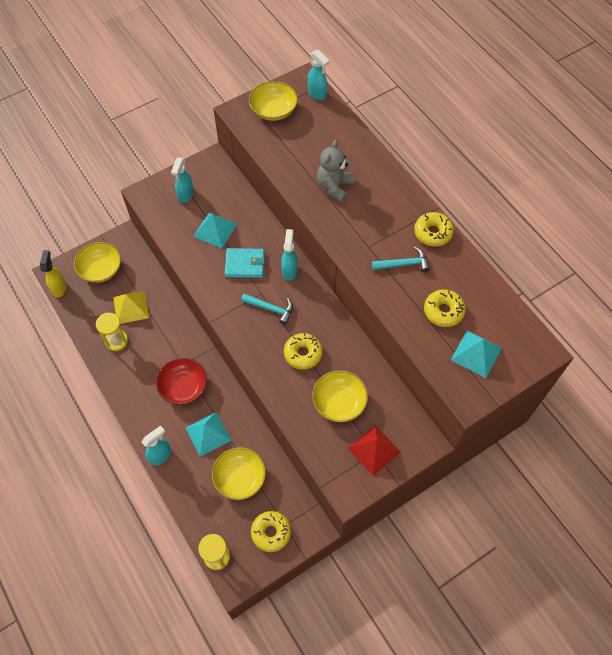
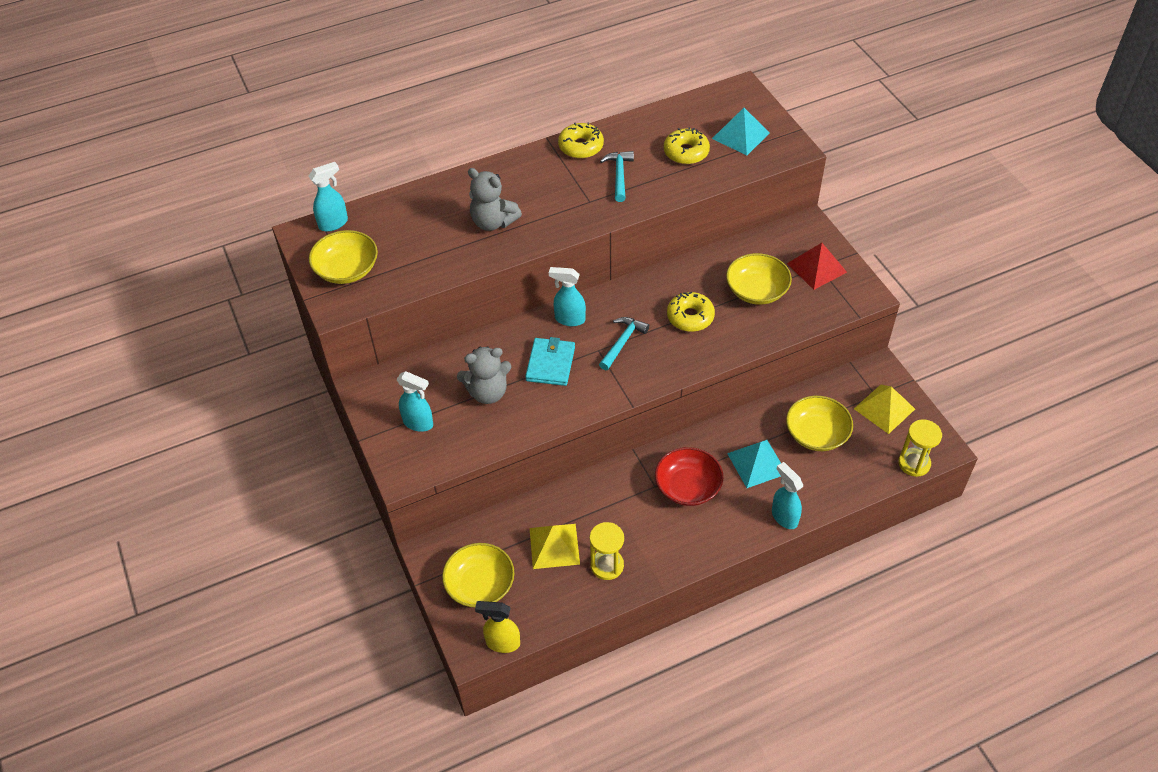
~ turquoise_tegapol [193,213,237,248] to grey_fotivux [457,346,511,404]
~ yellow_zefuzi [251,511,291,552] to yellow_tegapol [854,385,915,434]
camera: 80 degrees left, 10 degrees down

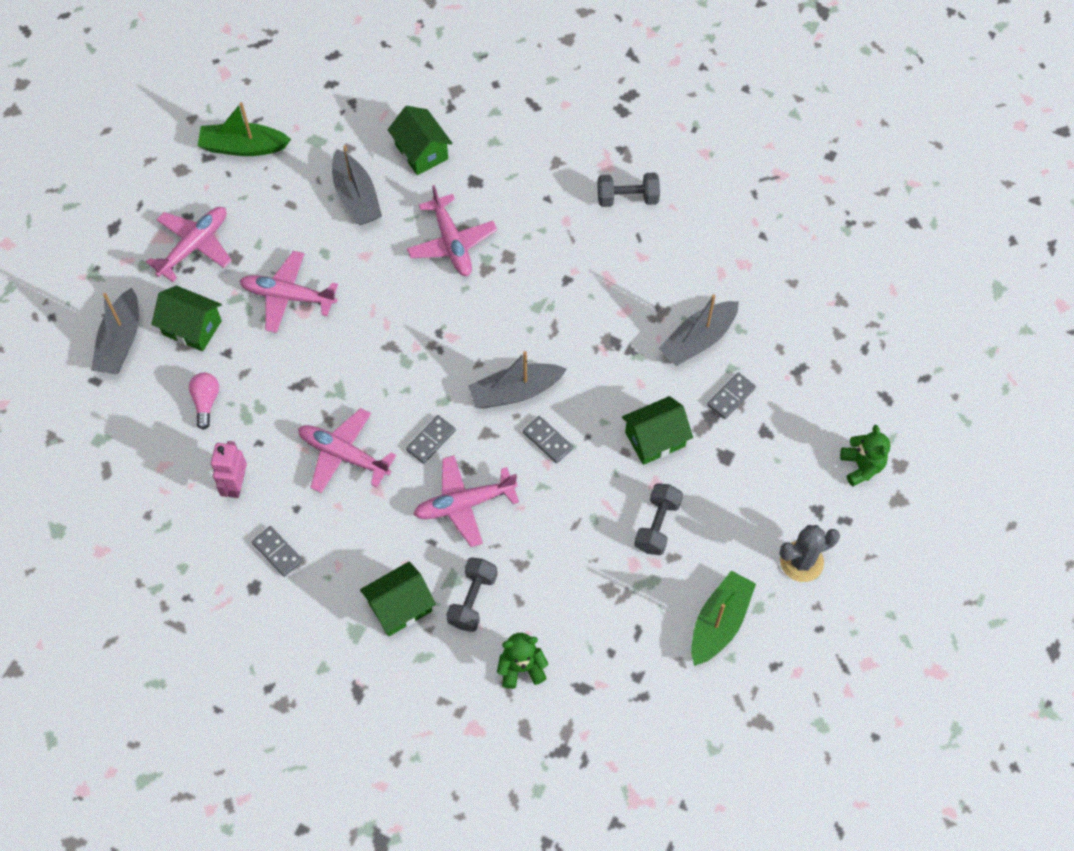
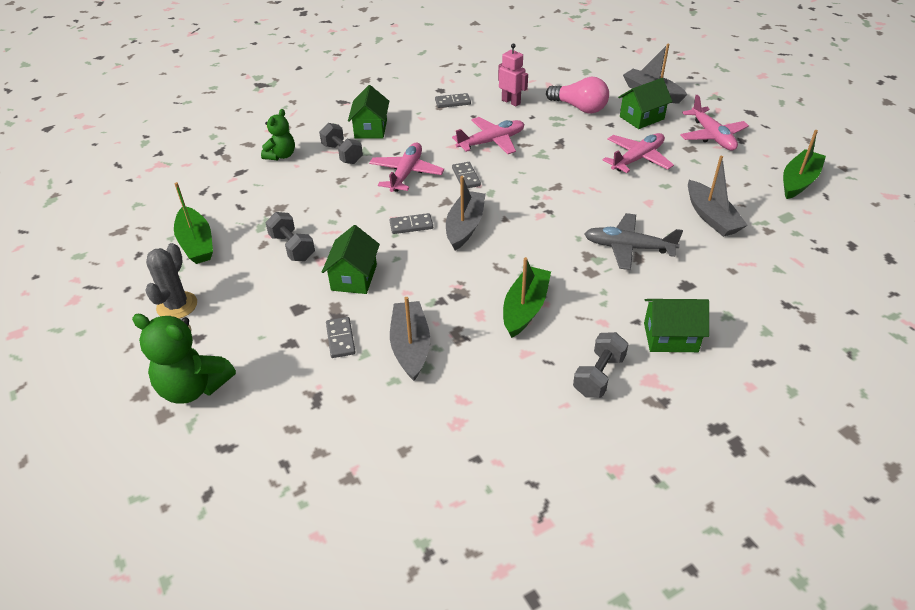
+ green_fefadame [503,257,551,338]
~ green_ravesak [388,106,453,175] to [644,299,709,352]
~ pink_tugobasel [407,185,497,276] to grey_tugobasel [584,213,683,270]
~ grey_fefadame [332,145,382,225] = [688,156,748,237] 120 degrees counterclockwise
~ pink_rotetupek [189,373,219,430] = [546,77,609,113] x1.64
~ green_fotivux [840,425,890,487] = [132,314,236,404] x1.58
camera: 125 degrees right, 20 degrees down

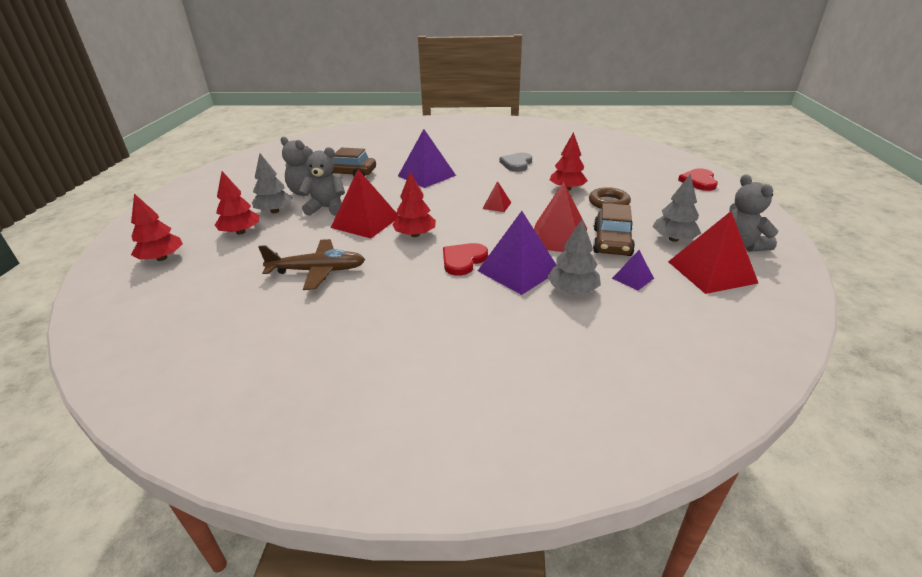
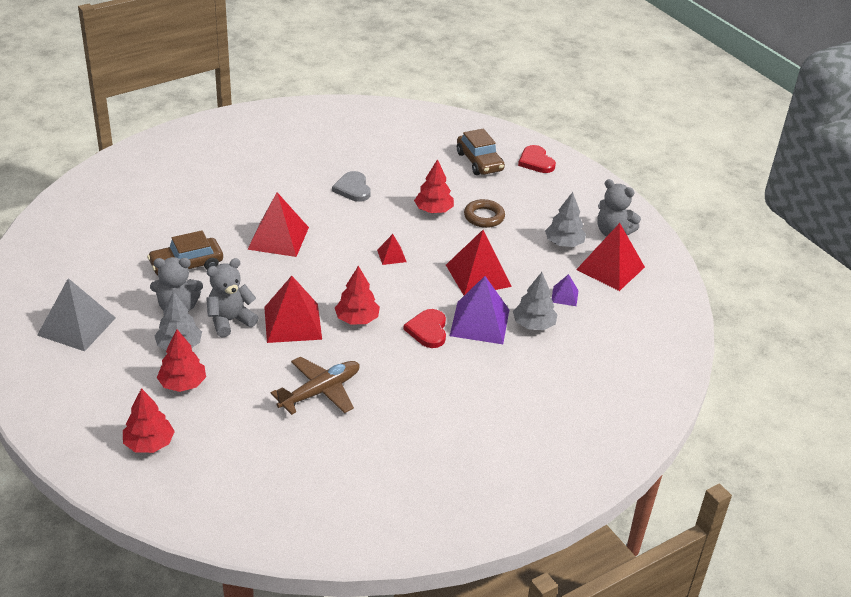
+ grey_tegapol [37,278,116,351]
~ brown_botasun [593,203,635,256] to [457,128,505,175]
~ purple_tegapol [398,129,456,188] to red_tegapol [247,192,309,257]
camera: 40 degrees left, 5 degrees up

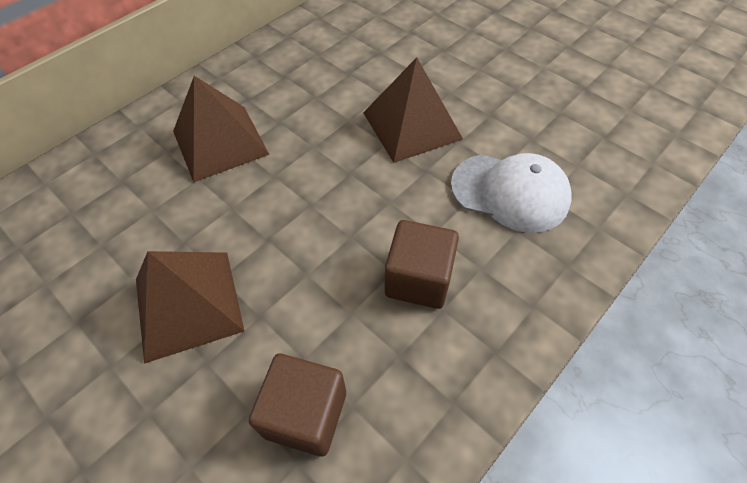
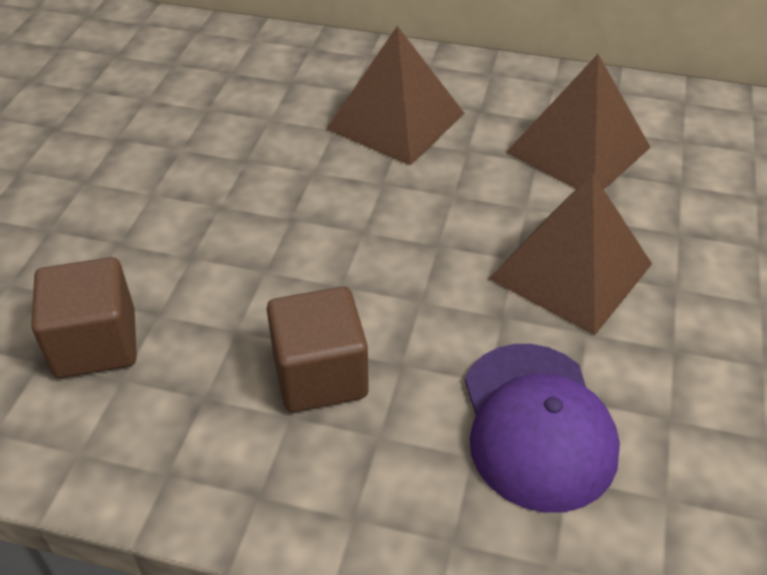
~ brown_tegapol [136,251,244,364] to [506,54,651,189]
~ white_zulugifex [451,153,572,233] to purple_zulugifex [465,344,620,513]
camera: 60 degrees right, 10 degrees down

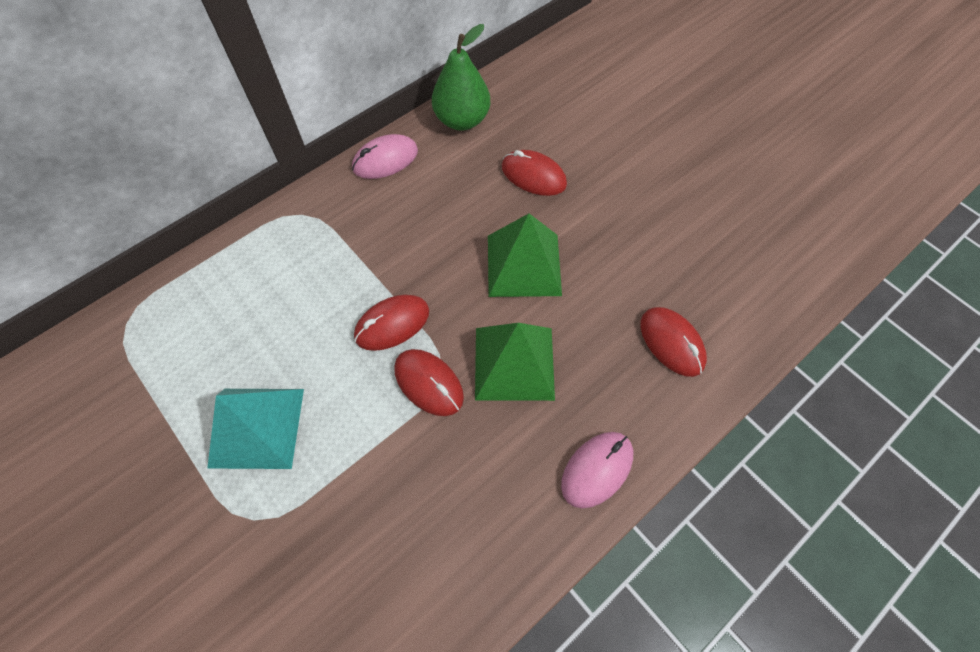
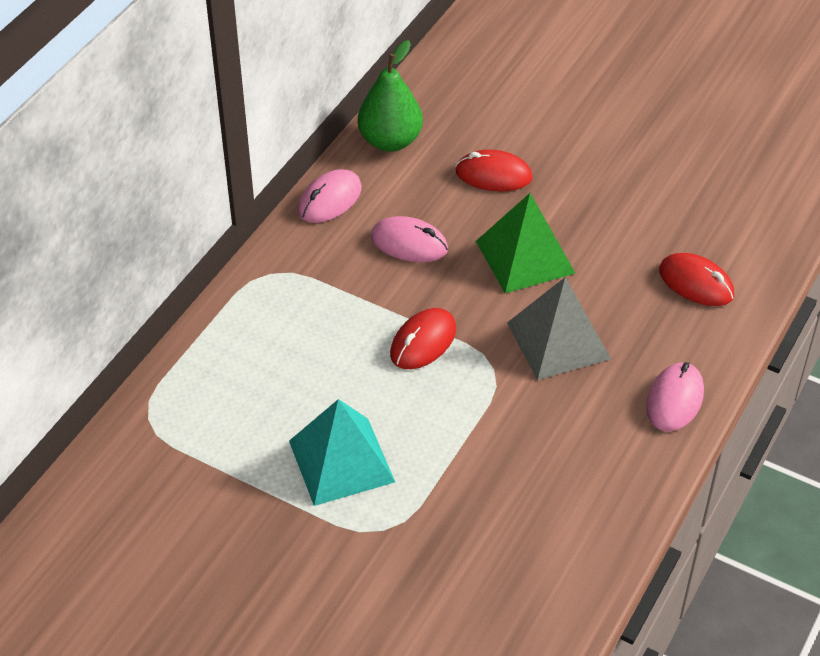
- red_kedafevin [394,349,464,416]
+ pink_kedafevin [371,216,448,262]
~ green_tegapol [475,323,555,401] to grey_tegapol [507,277,611,380]
camera: 20 degrees left, 15 degrees down

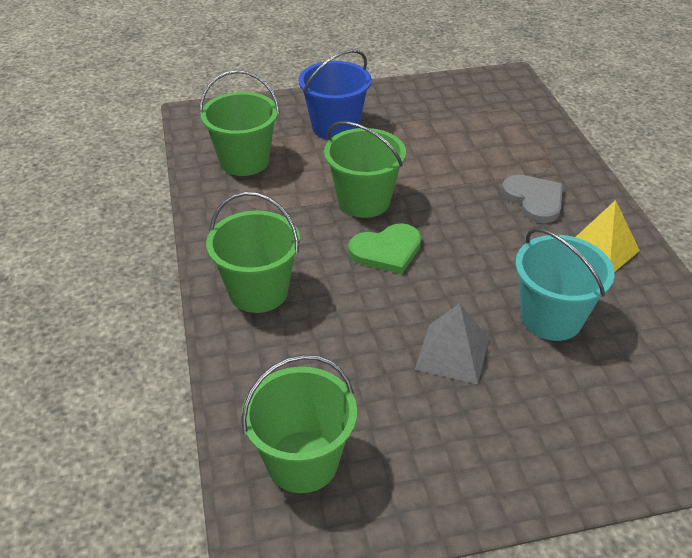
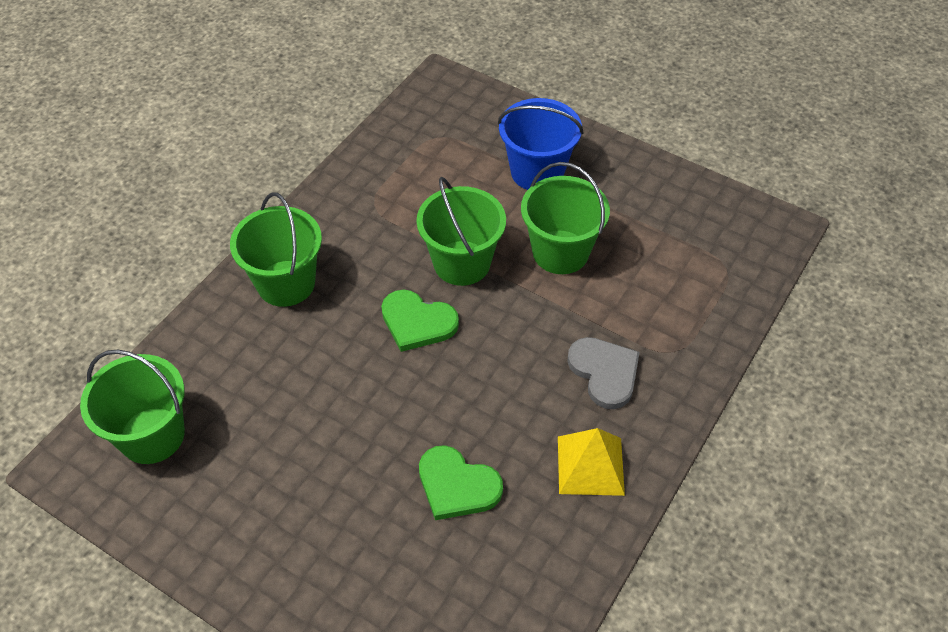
- grey_tegapol [415,303,489,385]
~ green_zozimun [199,70,280,176] to [521,162,610,274]
~ turquoise_zozimun [515,228,615,341] to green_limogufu [419,445,503,520]
~ grey_limogufu [502,175,563,223] = [567,337,640,409] 45 degrees counterclockwise
camera: 45 degrees right, 10 degrees up

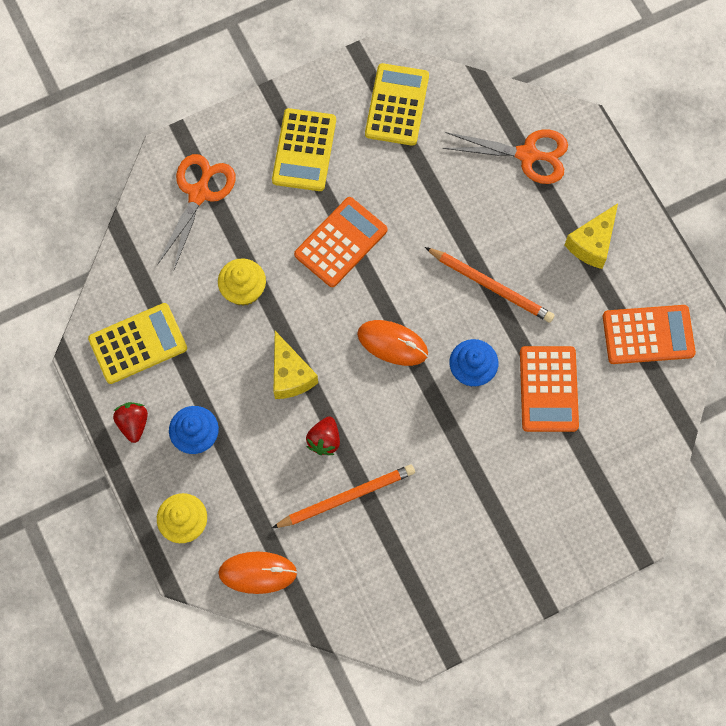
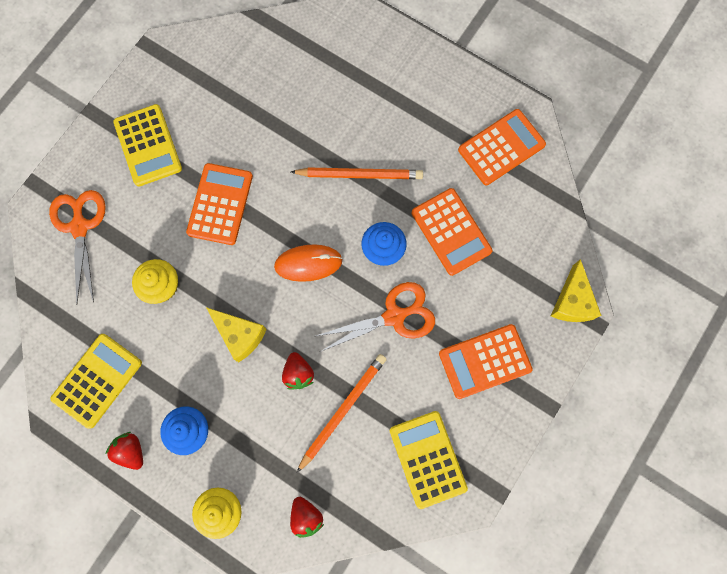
+ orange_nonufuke [439,324,533,399]
~ yellow_nonufuke [365,63,429,146] to [390,411,468,509]
~ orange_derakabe [443,129,568,184] to [316,282,435,352]
~ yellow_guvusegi [565,203,618,269] to [551,259,602,322]
~ orange_kedafevin [218,552,297,594] to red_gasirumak [290,497,324,538]
camera: 30 degrees left, 5 degrees up

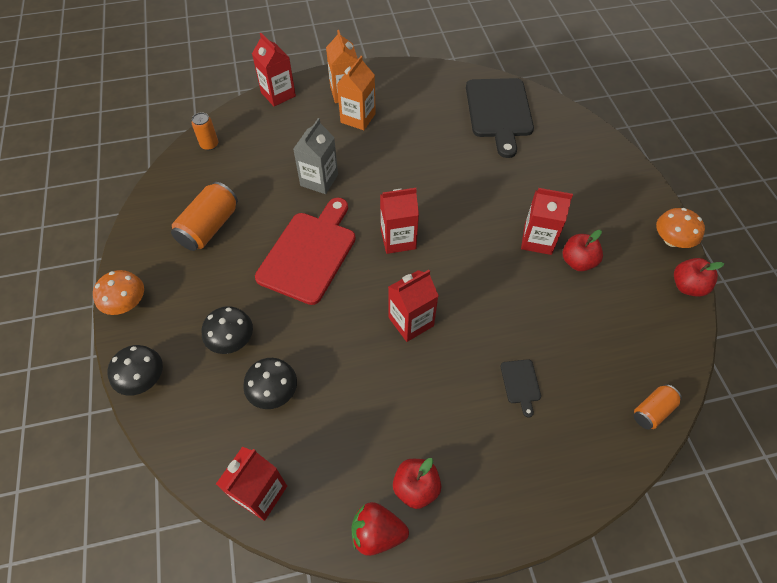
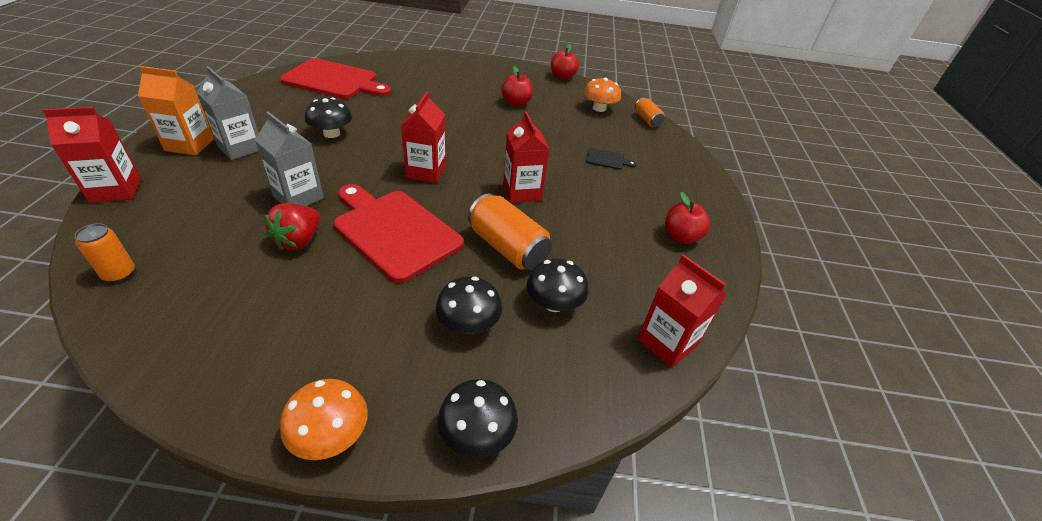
- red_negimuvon [521,188,573,255]
+ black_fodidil [305,98,352,138]
~ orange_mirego [171,182,238,251] to [468,193,552,270]
~ red_gasirumak [352,502,409,556] to [265,203,320,250]
~ orange_fodidil [656,208,705,248] to [584,78,621,112]
~ orange_negimuvon [337,56,376,130] to grey_negimuvon [197,66,259,160]
~ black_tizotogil [466,78,534,158] to red_tizotogil [280,58,391,99]
camera: 75 degrees left, 15 degrees down

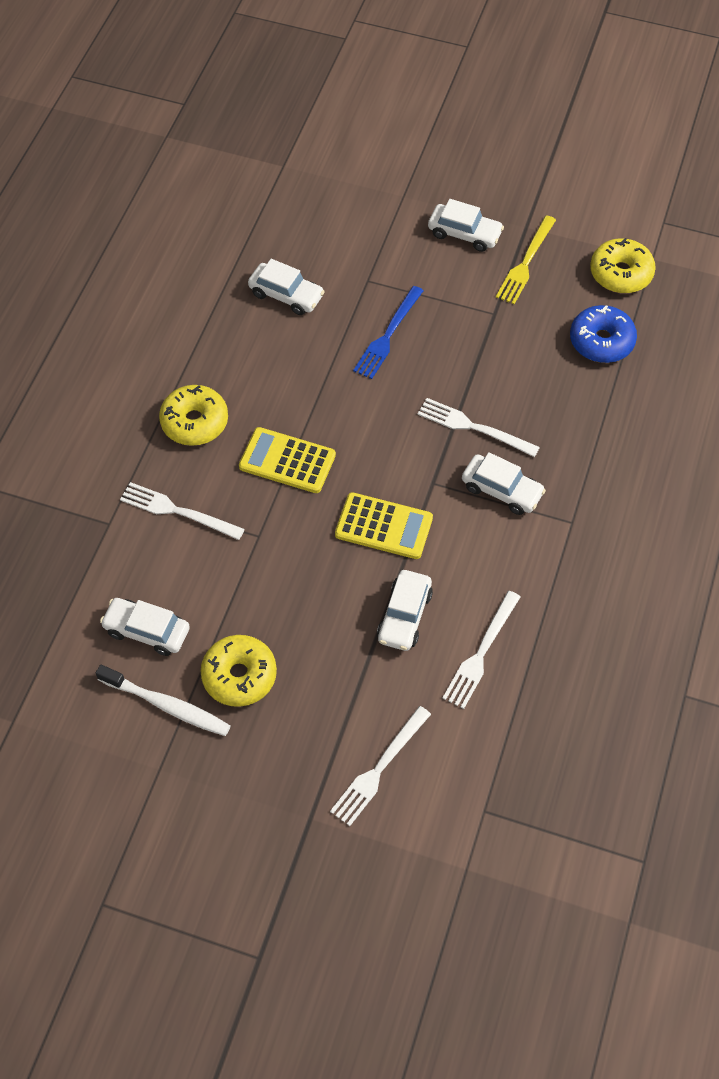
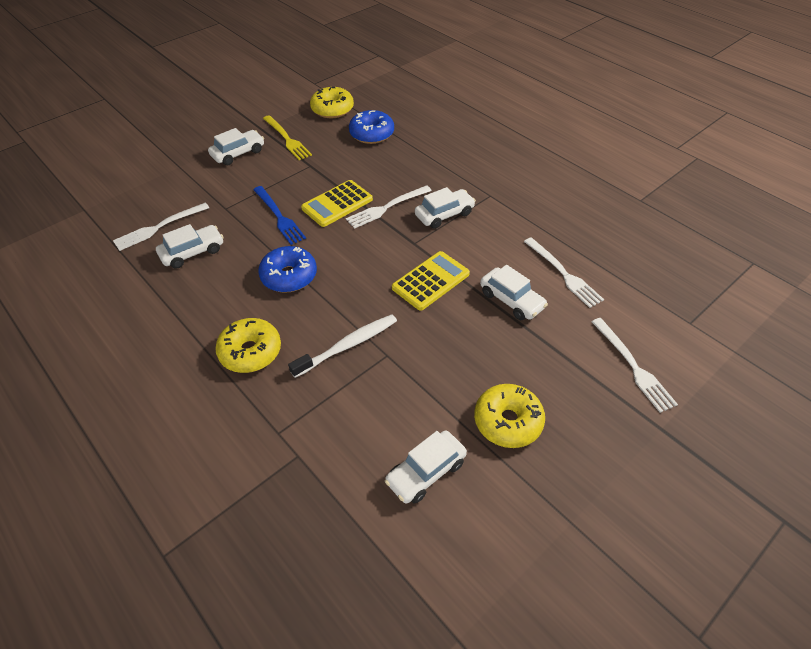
+ blue_zefuzi [258,246,317,293]
~ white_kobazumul [96,665,231,736] to [288,315,397,378]
~ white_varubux [120,482,245,540] to [113,202,209,251]
~ yellow_nonufuke [239,427,336,493] to [301,180,373,227]
camera: 60 degrees left, 10 degrees down

